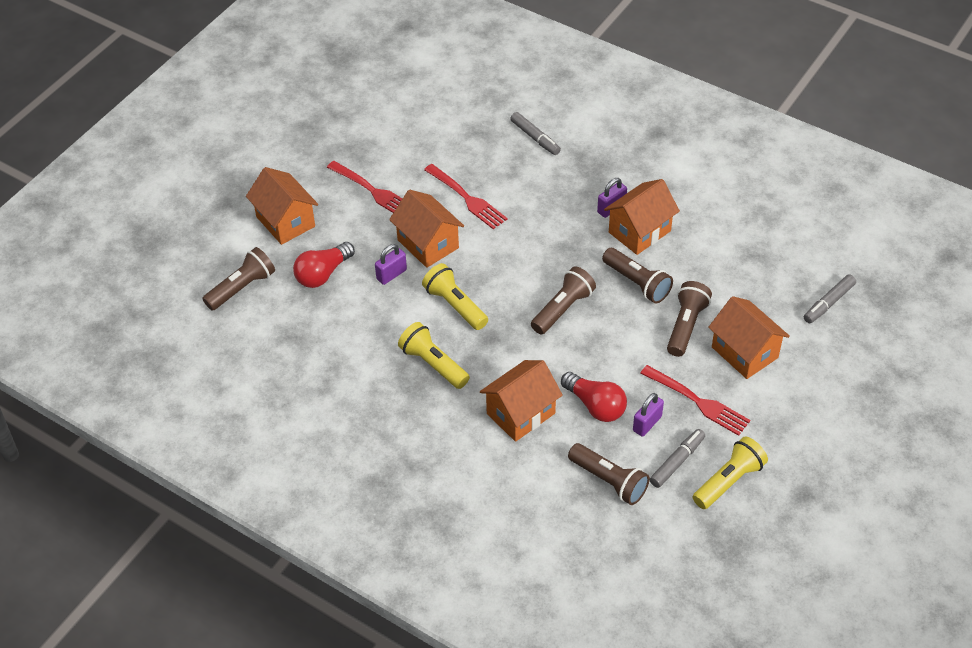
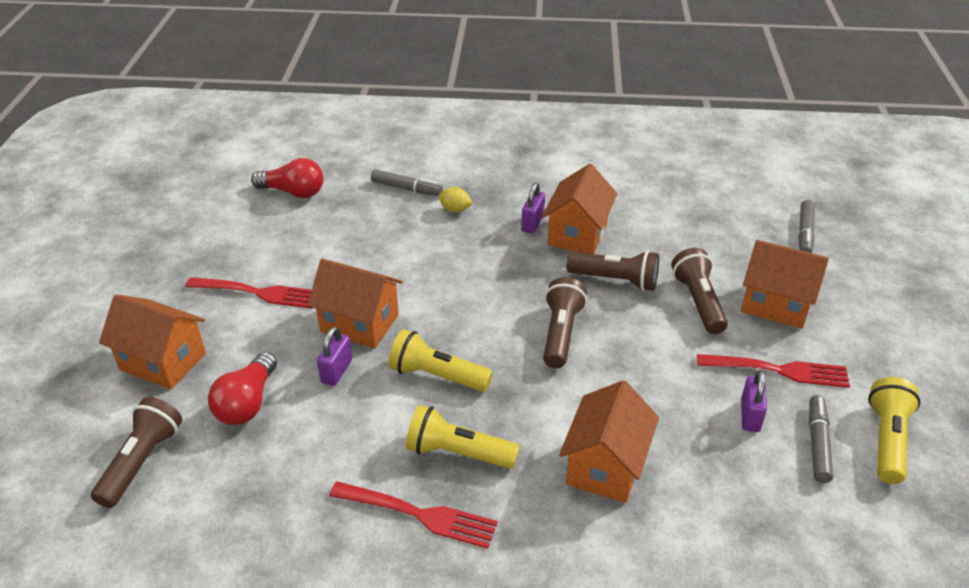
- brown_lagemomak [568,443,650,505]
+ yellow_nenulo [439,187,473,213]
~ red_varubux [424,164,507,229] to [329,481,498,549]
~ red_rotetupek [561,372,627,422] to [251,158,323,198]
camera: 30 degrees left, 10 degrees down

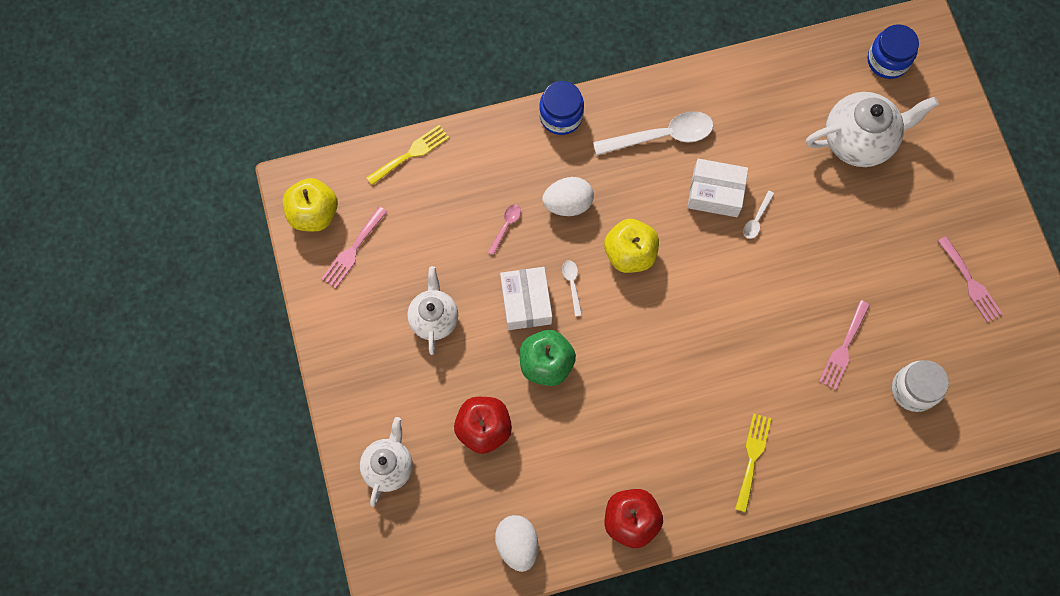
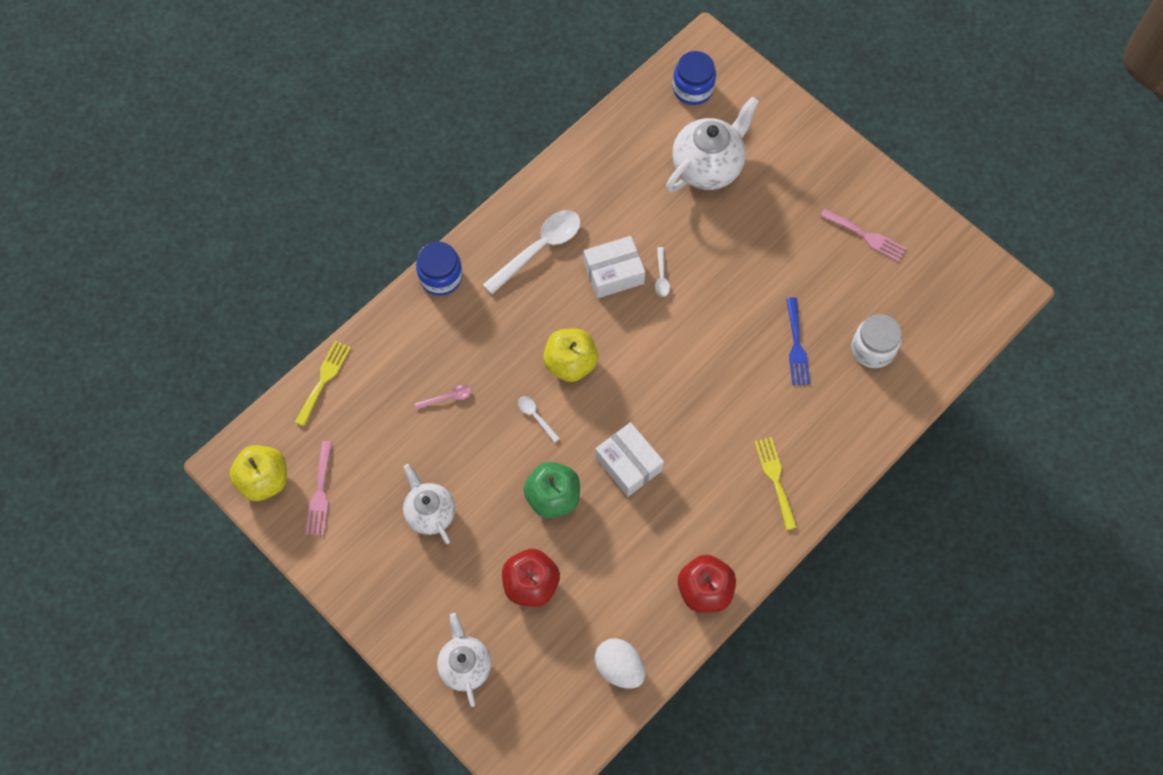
- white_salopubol [542,177,594,216]
~ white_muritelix [500,267,552,330] to [595,422,664,497]
~ pink_varubux [819,300,870,390] to blue_varubux [786,298,810,385]
~ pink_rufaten [488,204,521,255] = [415,385,471,410] 75 degrees clockwise
camera: 30 degrees left, 5 degrees down

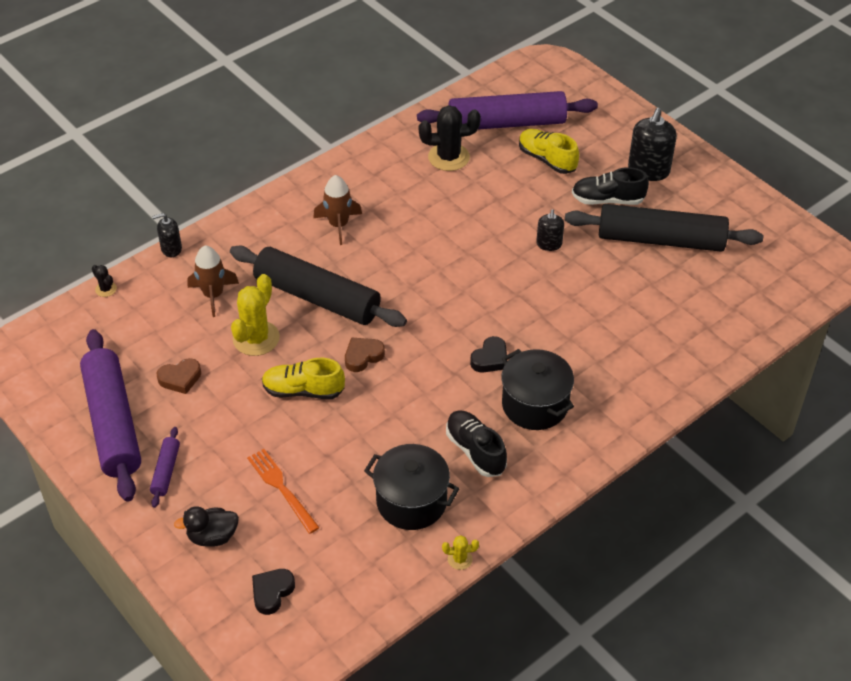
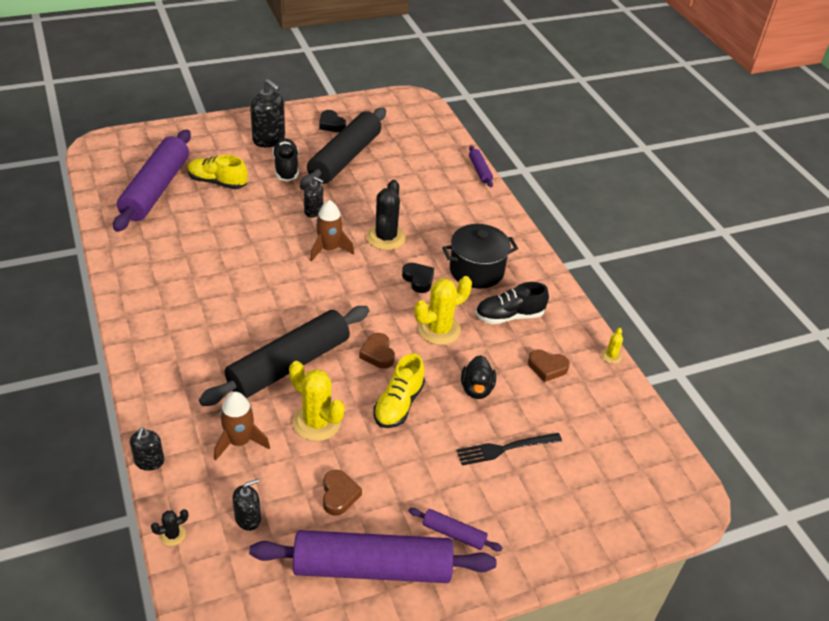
+ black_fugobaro [232,479,261,531]
+ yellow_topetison [415,276,472,345]
+ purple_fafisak [469,146,493,187]
~ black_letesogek [174,506,239,547] to [461,355,496,399]
~ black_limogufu [252,569,295,615] to [319,110,346,132]
~ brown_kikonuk [313,175,362,245] to [310,200,354,262]
~ black_topetison [419,105,481,171] to [366,180,406,250]
~ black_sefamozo [364,444,459,530] to brown_limogufu [528,349,570,382]
~ orange_varubux [247,449,320,534] to black_varubux [456,433,562,466]
~ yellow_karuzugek [519,129,579,174] = [187,155,248,189] 45 degrees clockwise
~ black_karuzugek [572,167,649,205] = [272,138,299,182] 150 degrees clockwise
camera: 75 degrees left, 5 degrees down

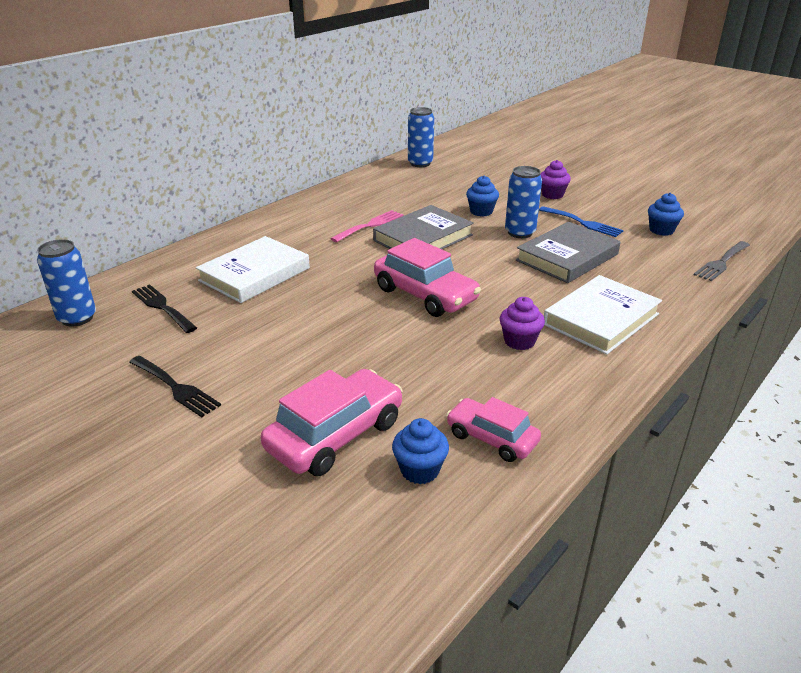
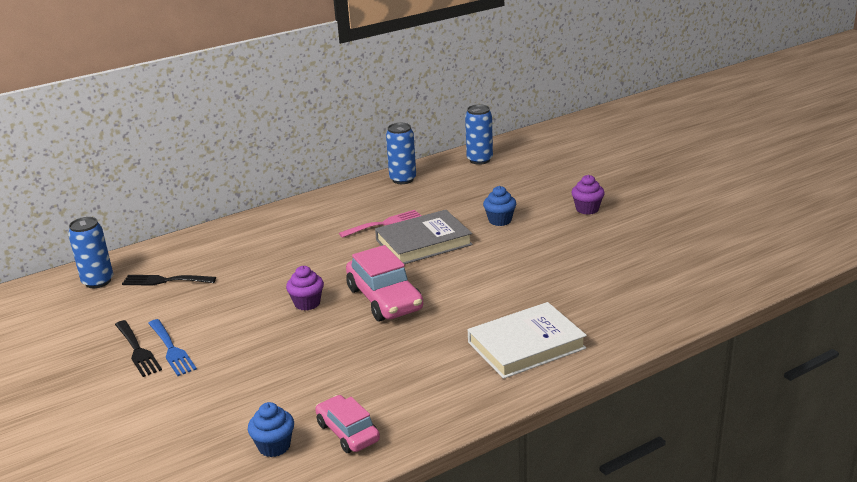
- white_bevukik [196,236,310,303]
- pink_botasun [261,369,403,476]
- grey_bevukik [516,222,620,283]
- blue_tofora [648,193,684,236]
- grey_varubux [694,241,750,281]
~ purple_tofora [500,297,545,350] to [286,266,324,311]
~ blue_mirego [505,166,542,238] to [386,123,416,184]
~ blue_varubux [539,206,624,237] to [148,319,197,376]
~ black_varubux [132,284,197,333] = [122,275,216,286] 60 degrees counterclockwise
camera: 20 degrees right, 5 degrees down

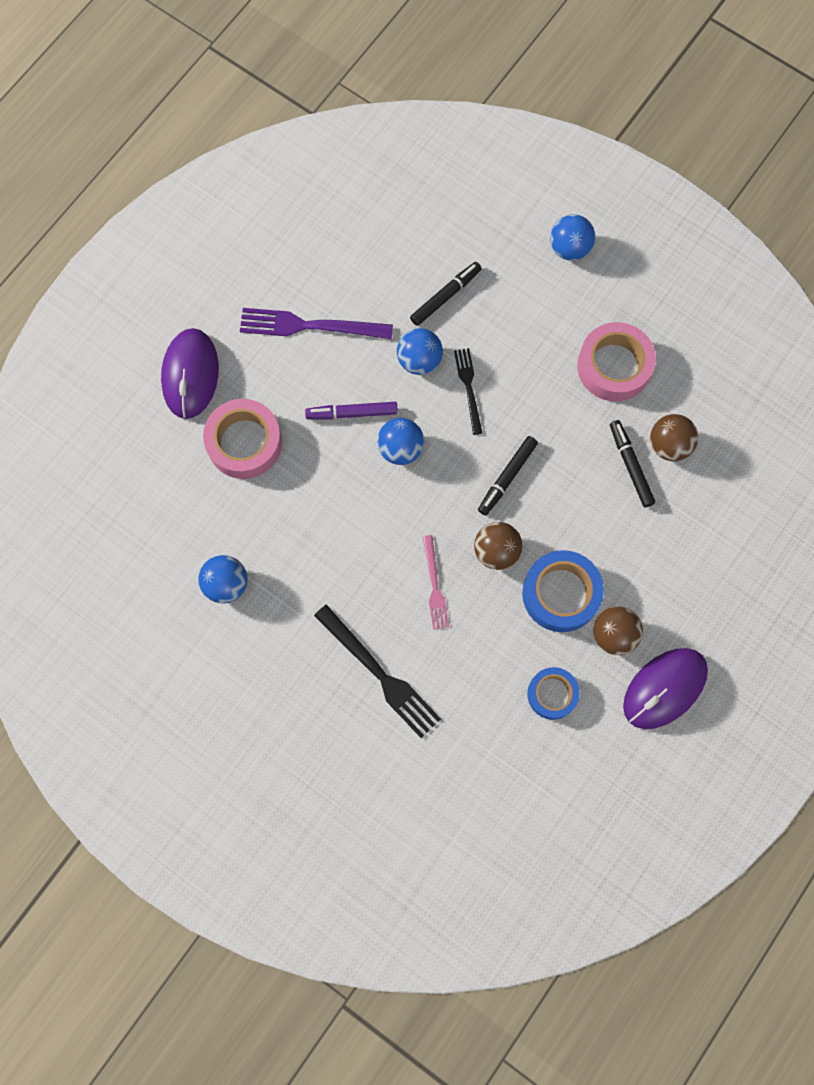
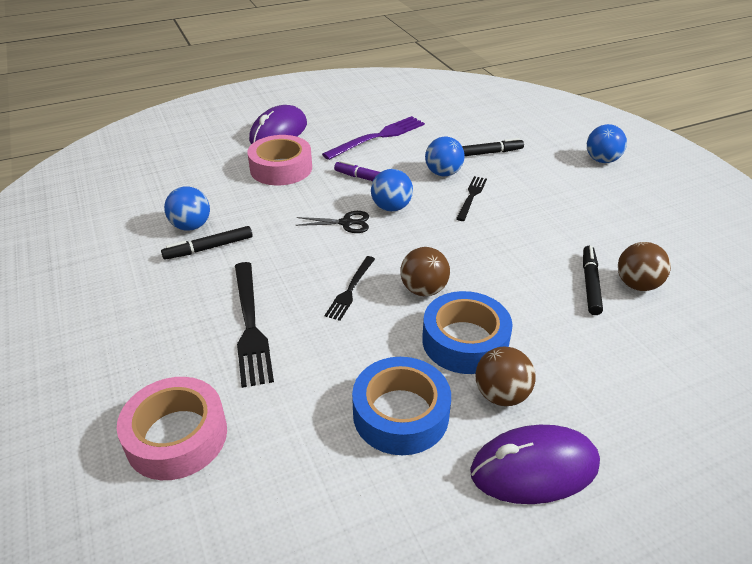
+ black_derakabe [295,211,369,233]
~ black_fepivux [478,436,538,515] to [161,226,252,260]
~ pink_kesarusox [577,322,656,402] to [117,377,227,480]
~ pink_varubux [423,535,449,630] to black_varubux [324,256,375,321]
~ purple_varubux [240,308,393,339] = [322,116,425,160] 105 degrees clockwise
~ blue_kesarusox [527,667,580,720] = [352,357,451,455] x1.58
camera: 30 degrees right, 35 degrees down

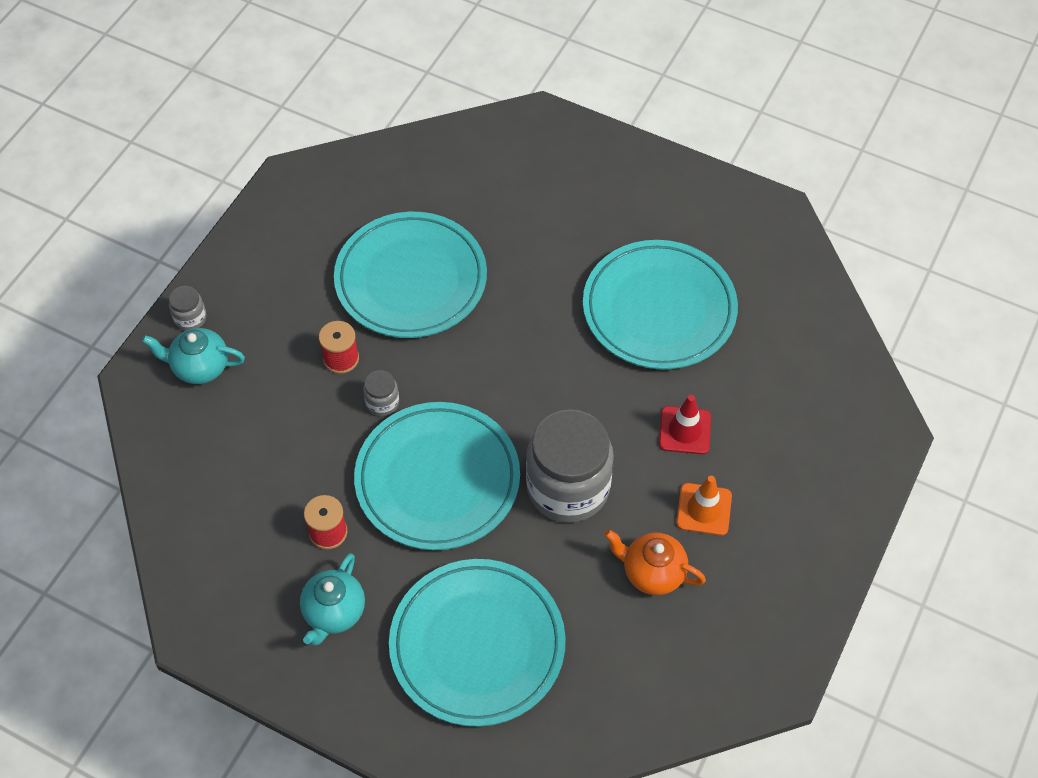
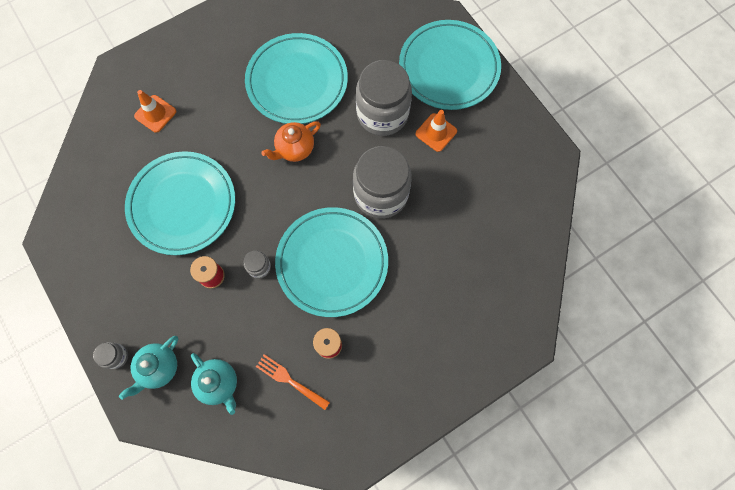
+ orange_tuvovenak [134,90,176,133]
+ orange_varubux [256,354,330,410]
~ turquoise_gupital [300,553,365,646] to [191,353,237,415]
~ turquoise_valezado [389,559,566,727] to [399,20,501,110]
~ orange_gupital [604,529,706,595] to [261,121,321,162]
~ red_tuvovenak [659,395,711,454] to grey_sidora [356,60,412,136]
camera: 60 degrees left, 15 degrees up

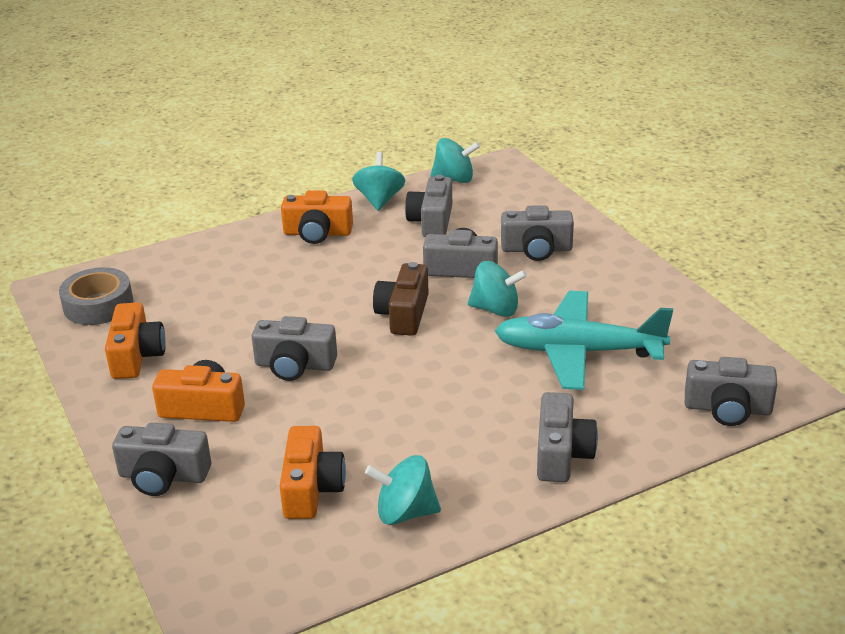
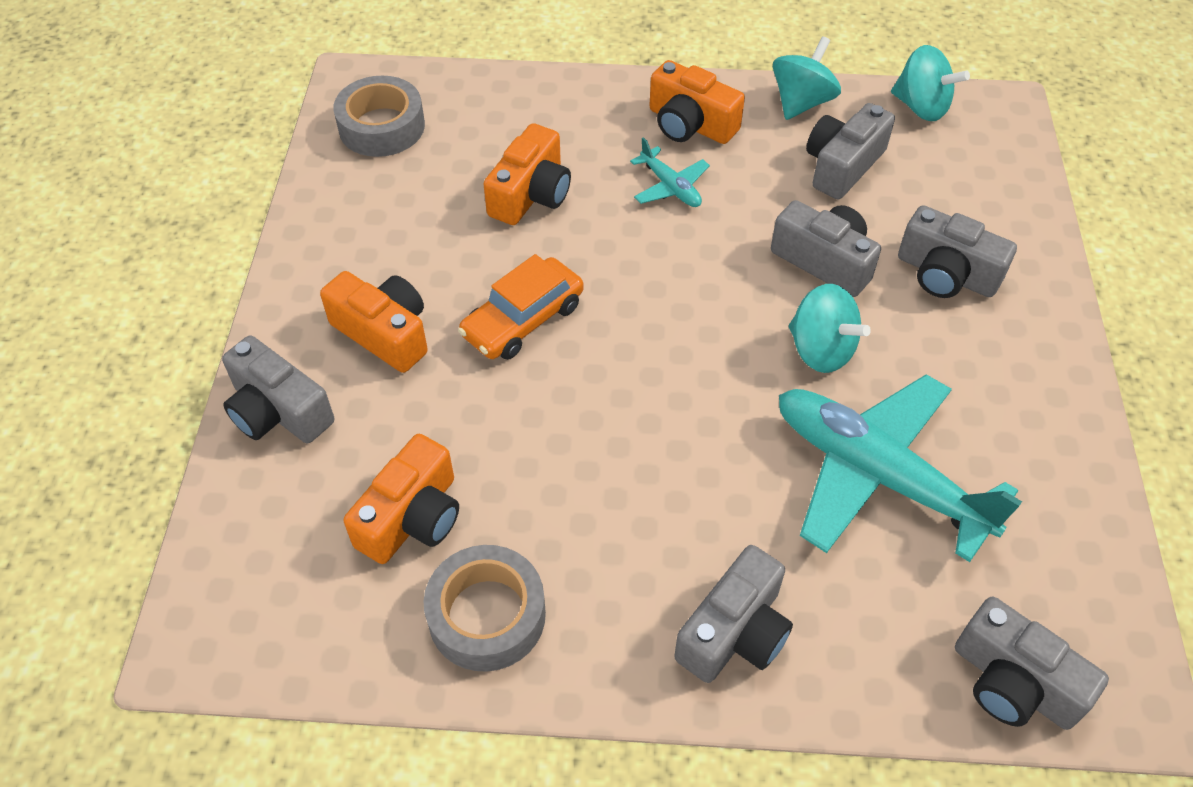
- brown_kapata [373,262,429,336]
+ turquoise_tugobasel [630,137,710,207]
~ orange_kapata [105,303,166,379] to [483,123,571,225]
~ grey_kapata [252,316,337,381] to orange_botasun [458,254,584,360]
~ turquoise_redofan [365,455,441,525] to grey_kesarusox [423,545,546,672]
camera: 30 degrees right, 20 degrees up

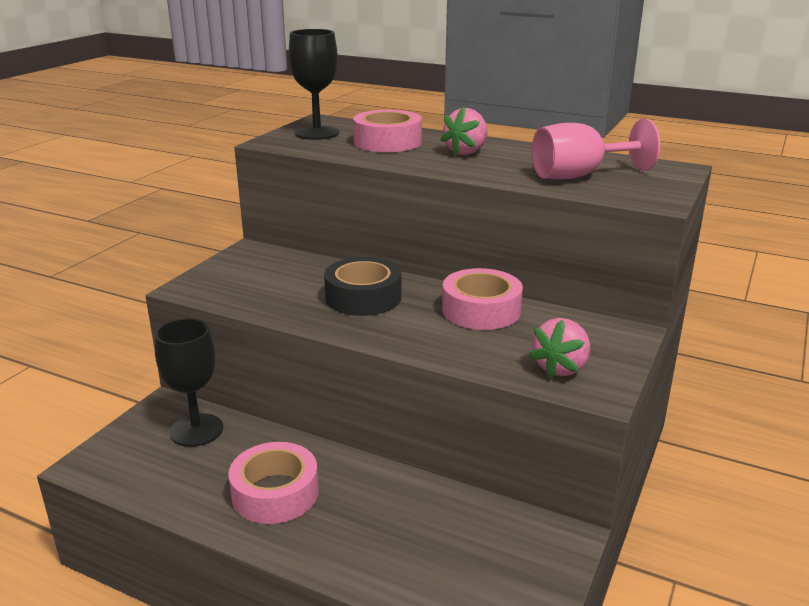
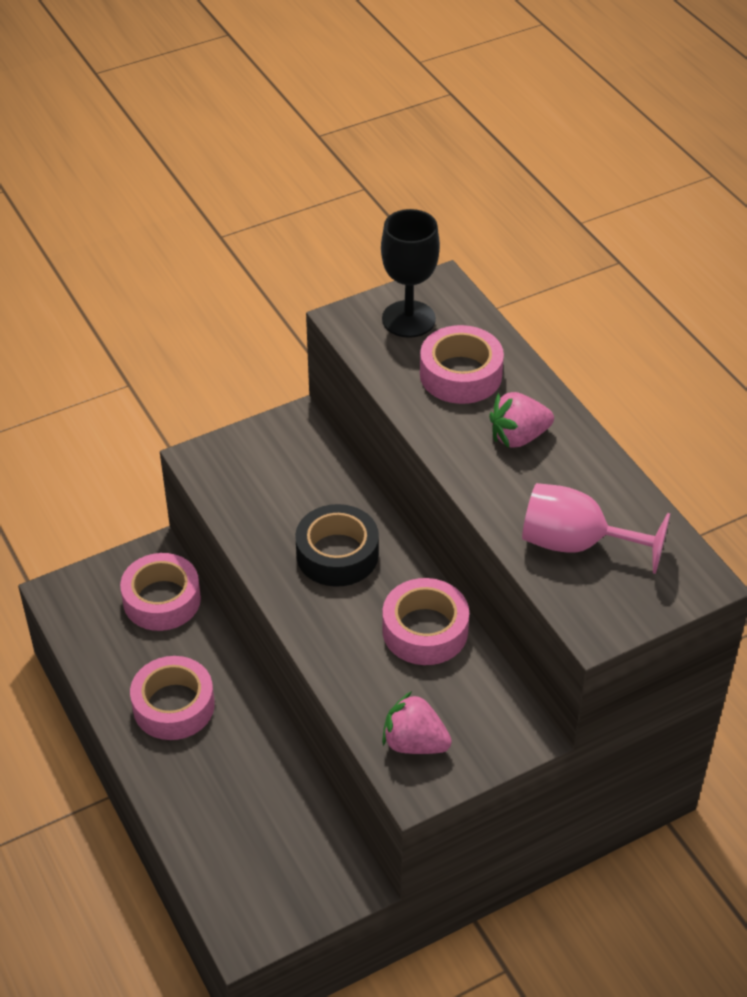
~ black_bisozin [155,318,223,447] to pink_kesarusox [120,553,201,631]
~ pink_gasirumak [529,318,590,378] = [382,691,452,754] 45 degrees clockwise
camera: 35 degrees right, 20 degrees up

